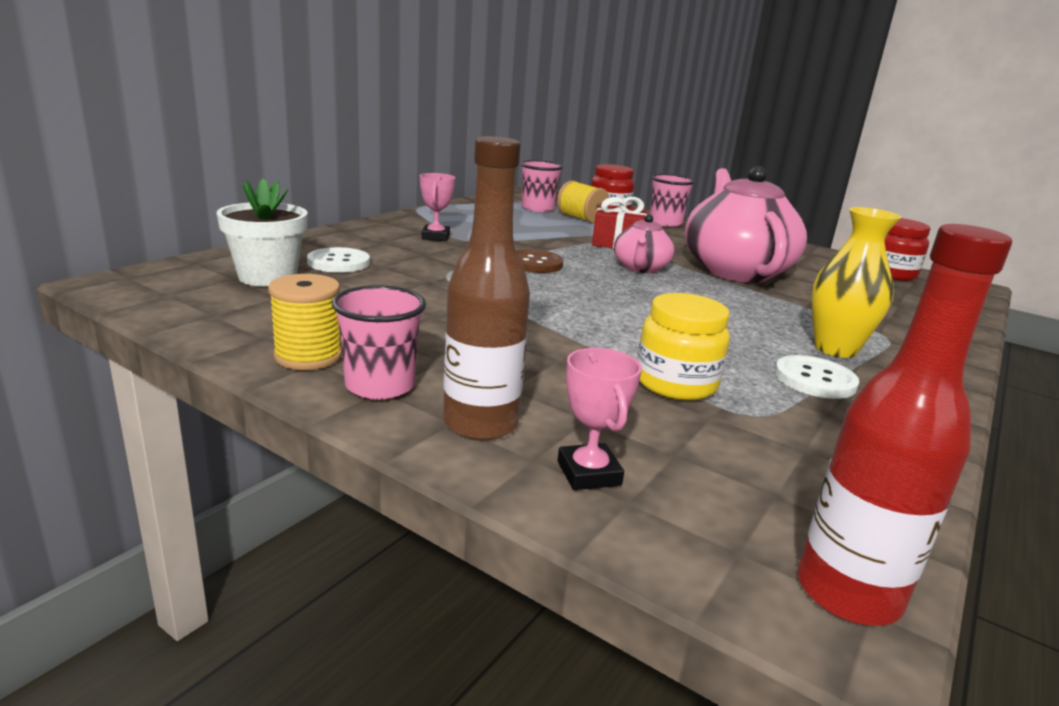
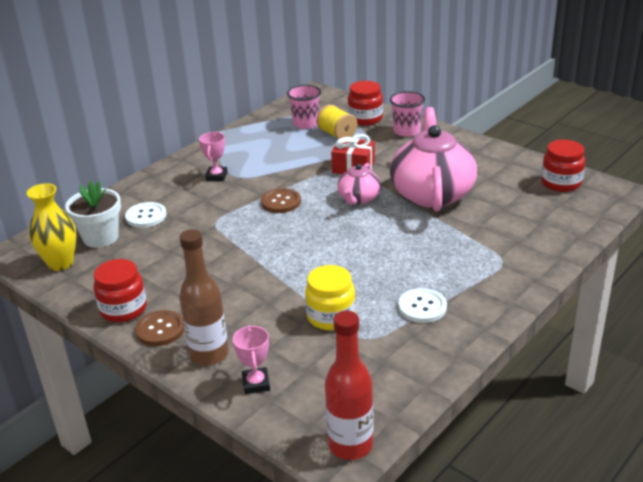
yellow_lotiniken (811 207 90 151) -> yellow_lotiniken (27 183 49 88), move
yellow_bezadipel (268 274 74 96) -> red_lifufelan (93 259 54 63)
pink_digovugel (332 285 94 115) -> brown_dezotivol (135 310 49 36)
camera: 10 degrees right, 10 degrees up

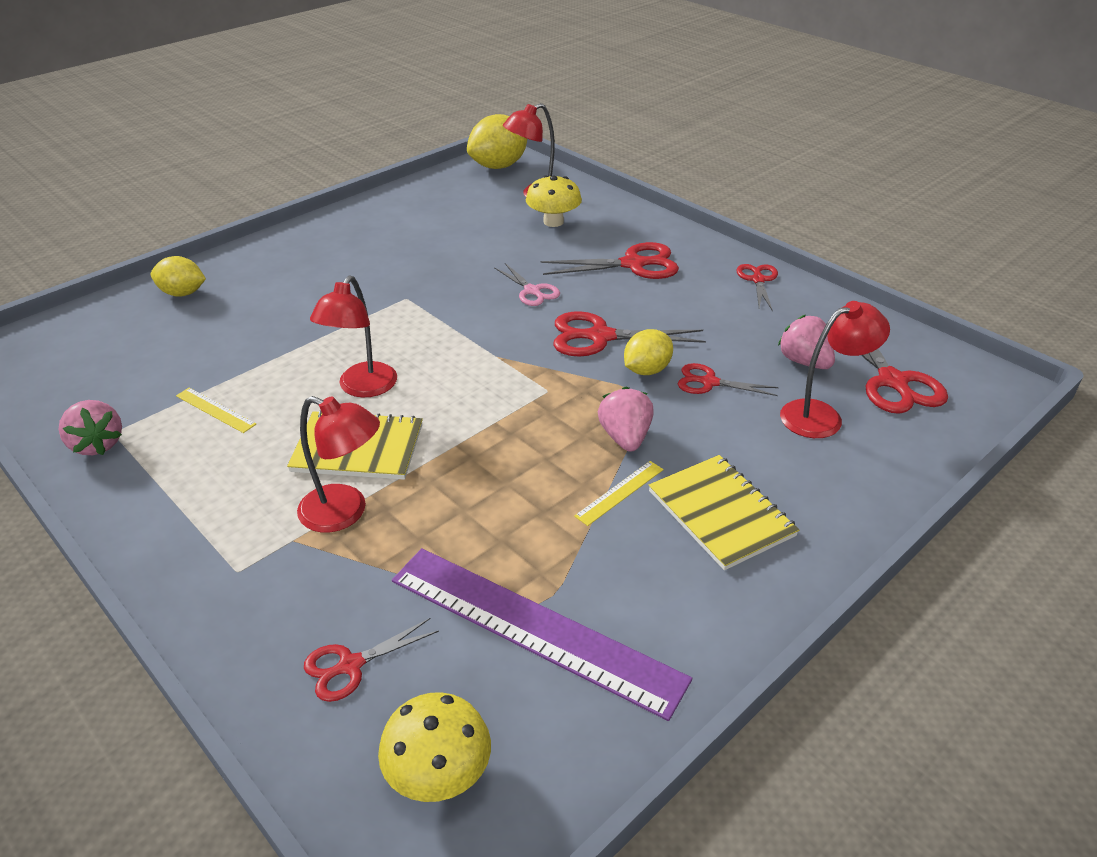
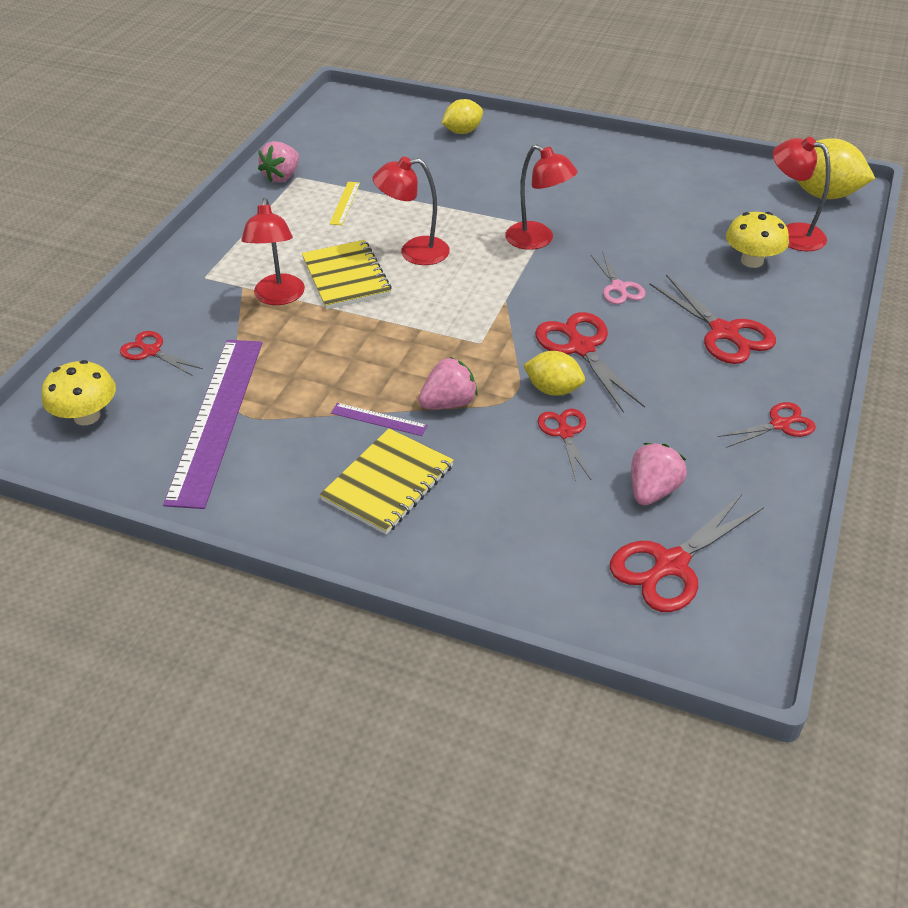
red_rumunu (780 301 110 137) -> red_rumunu (505 144 73 106), move
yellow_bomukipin (574 461 90 65) -> purple_bomukipin (331 403 97 33)
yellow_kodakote (151 256 55 41) -> yellow_kodakote (442 99 41 35), 75 degrees clockwise
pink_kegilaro (494 263 66 43) -> pink_kegilaro (591 253 54 51), 45 degrees counterclockwise
camera: 65 degrees right, 5 degrees up

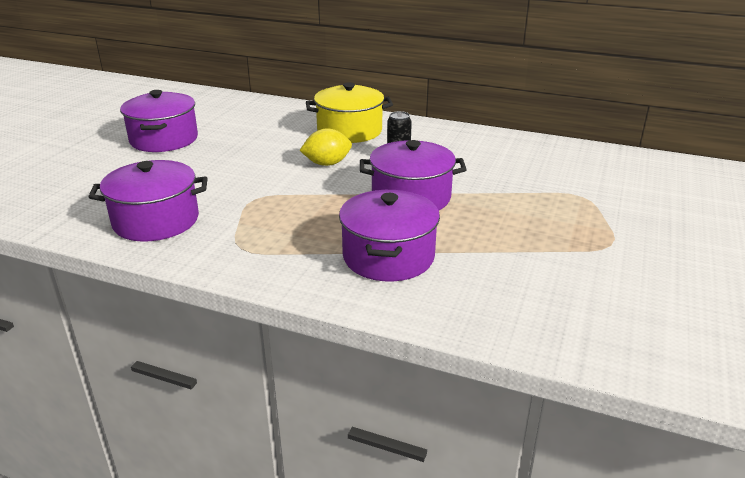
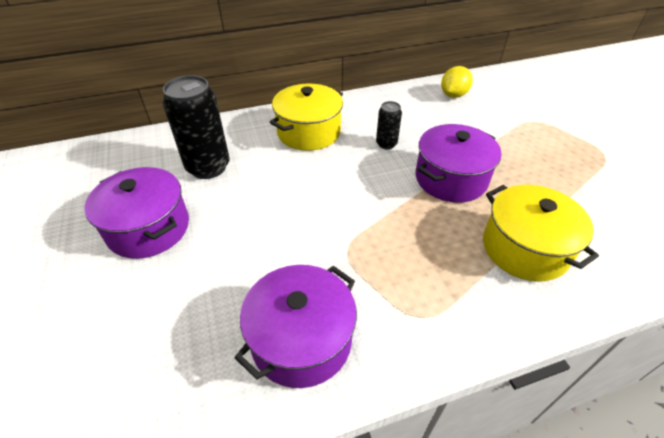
none -> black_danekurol (163 75 66 104)
yellow_kodakote (299 129 53 37) -> yellow_kodakote (441 66 32 32), move
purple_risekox (339 190 101 92) -> yellow_risekox (483 185 116 97)
camera: 40 degrees left, 15 degrees up

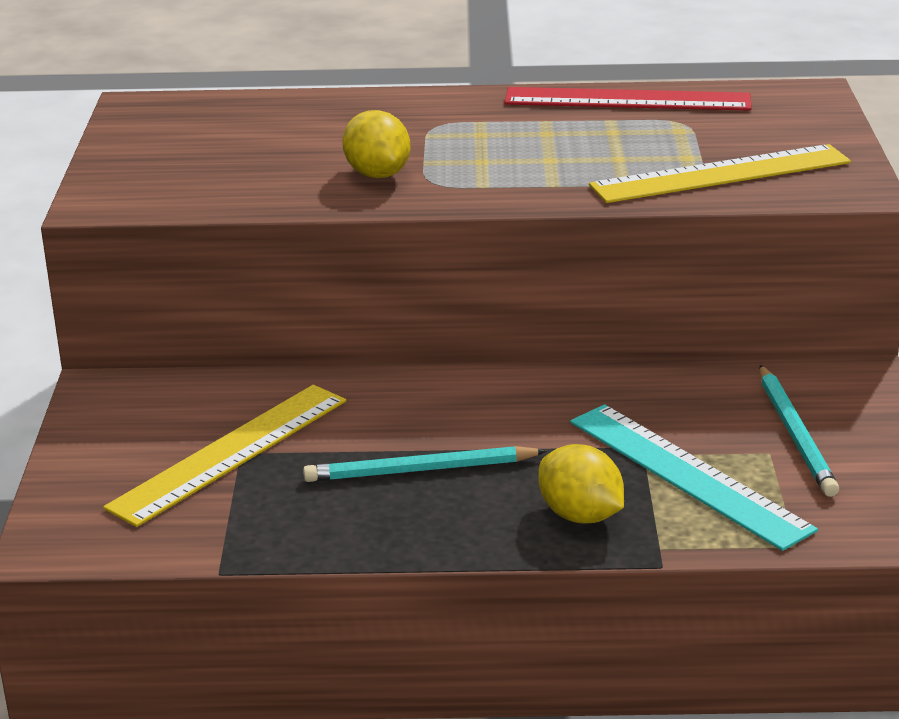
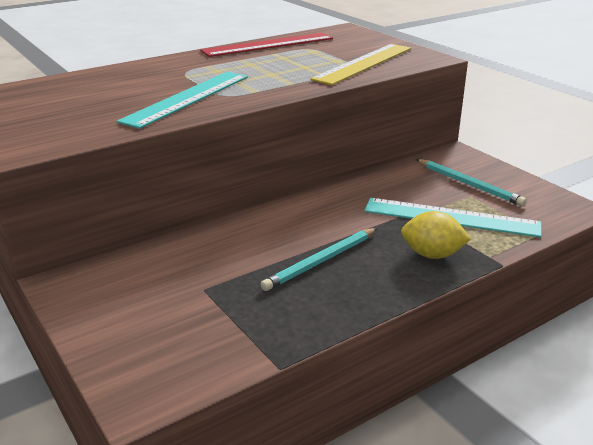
yellow_bomukipin (103 385 243 142) -> none
yellow_kodakote (342 110 68 68) -> turquoise_bomukipin (117 72 131 57)
camera: 35 degrees left, 0 degrees up

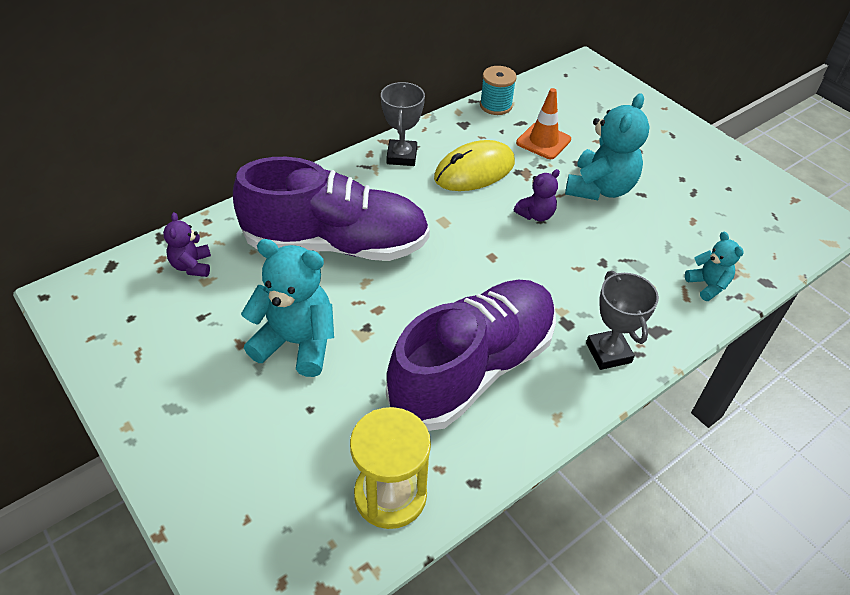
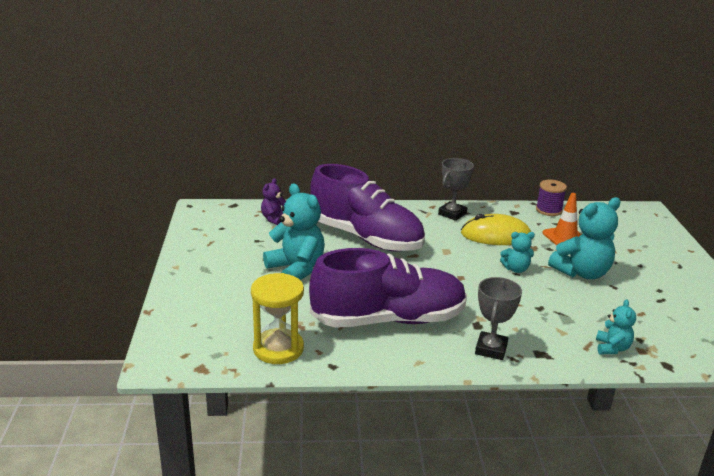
turquoise_bezadipel (480 66 37 49) -> purple_bezadipel (536 180 31 36)
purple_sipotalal (514 169 46 52) -> turquoise_sipotalal (500 232 35 41)
camera: 35 degrees right, 20 degrees down

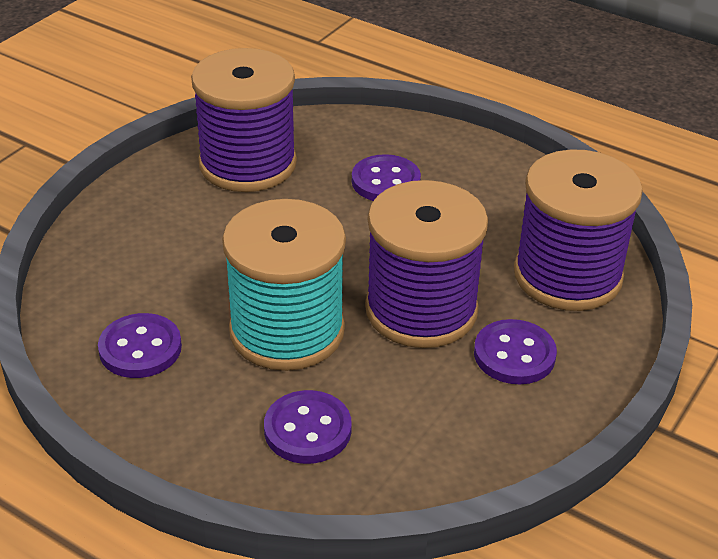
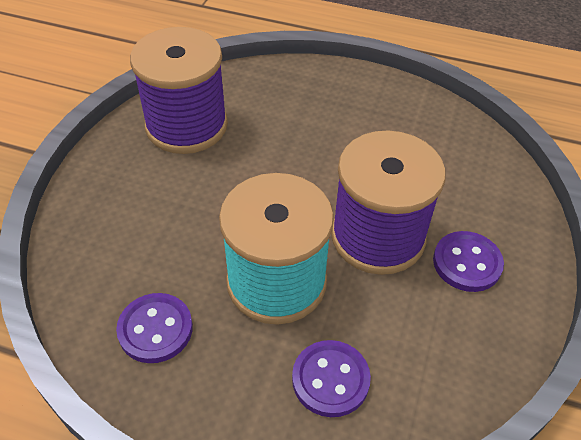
purple_dezotivol (352 154 69 47) -> none
purple_bezadipel (514 149 129 162) -> none
camera: 15 degrees left, 10 degrees up

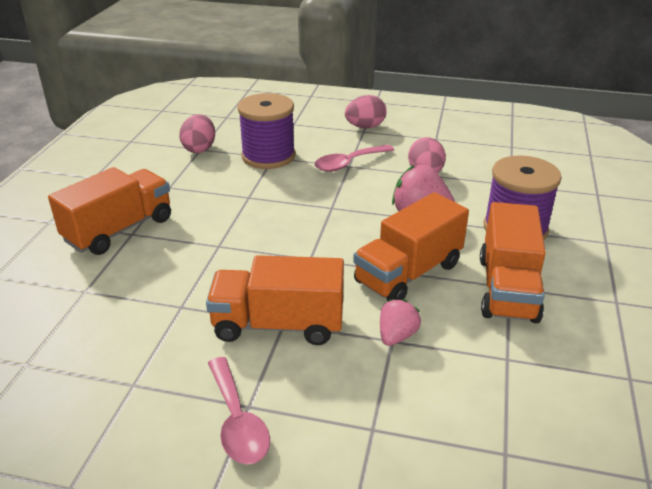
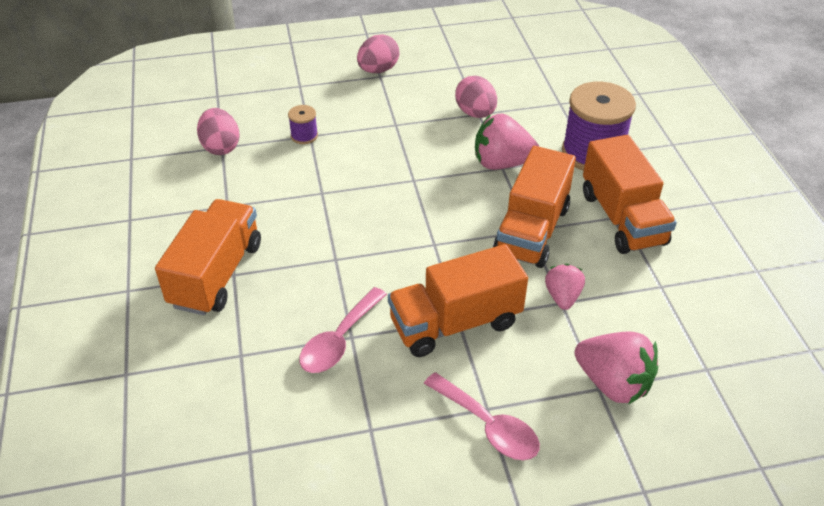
none -> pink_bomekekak (575 332 83 73)
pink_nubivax (315 145 79 27) -> pink_nubivax (299 287 88 86), move
purple_bezadipel (237 93 58 76) -> purple_bezadipel (288 105 30 39), x0.45
camera: 25 degrees left, 10 degrees up

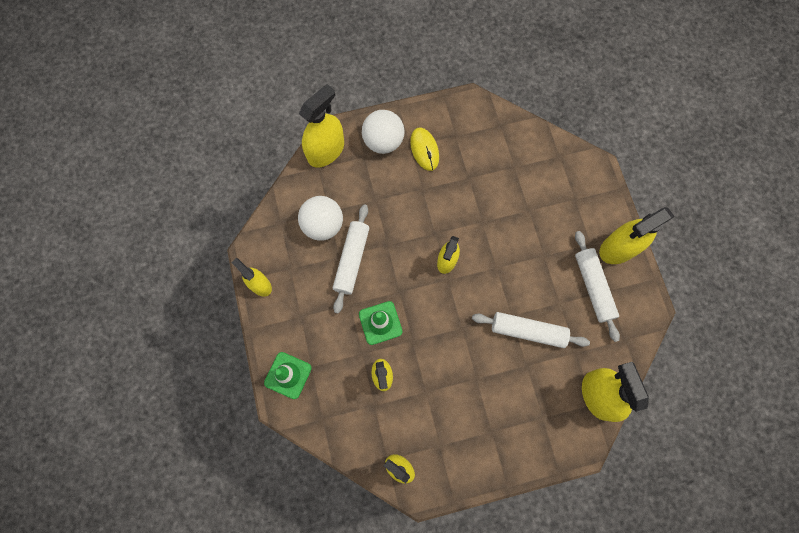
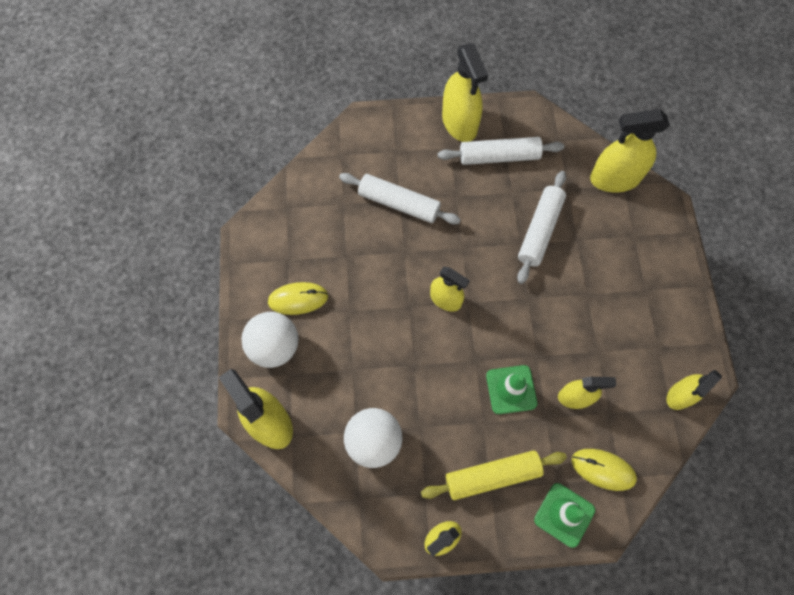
none -> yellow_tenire (421 450 146 50)
none -> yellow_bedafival (572 449 65 42)
white_tenire (333 204 36 109) -> white_tenire (339 173 122 51), move
camera: 80 degrees left, 5 degrees down

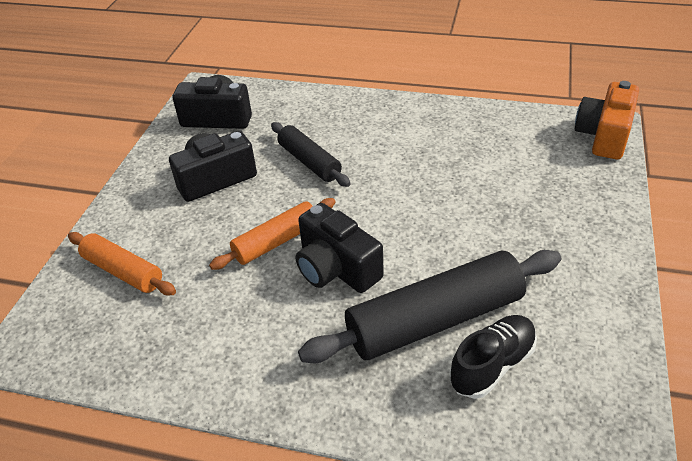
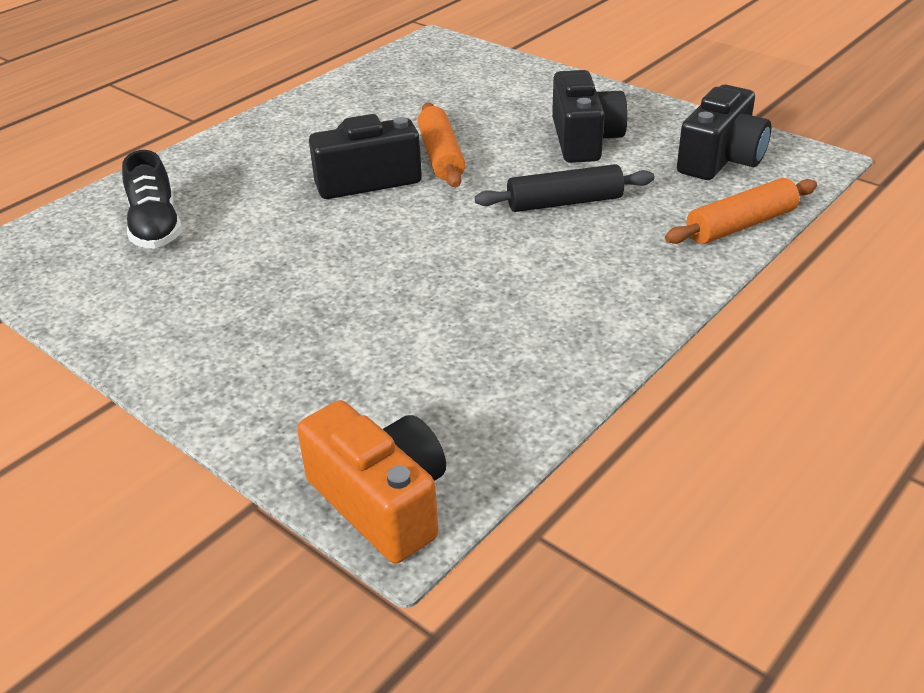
black_tenire (298 250 263 113) -> none
orange_tenire (68 232 108 64) -> orange_tenire (665 178 152 66), move
camera: 115 degrees right, 5 degrees down

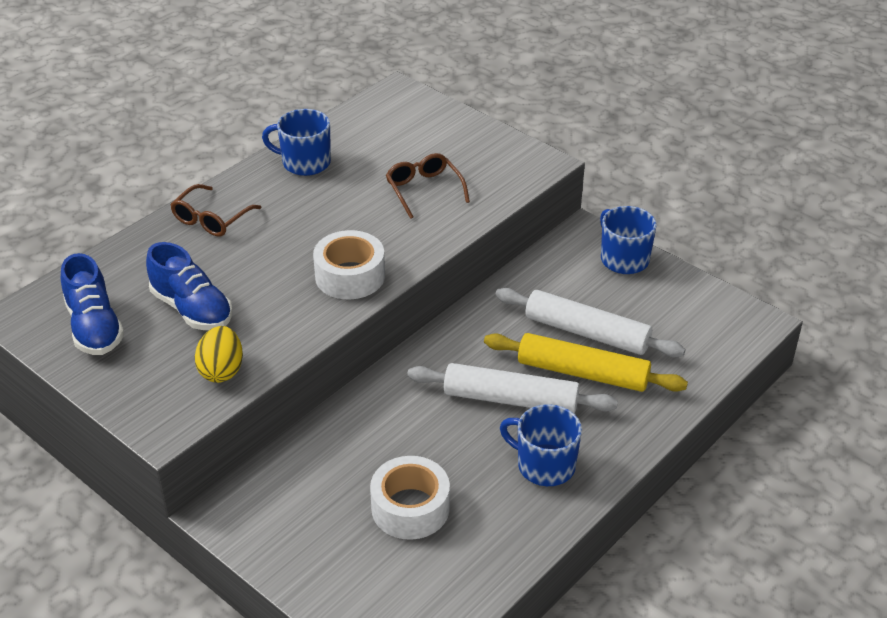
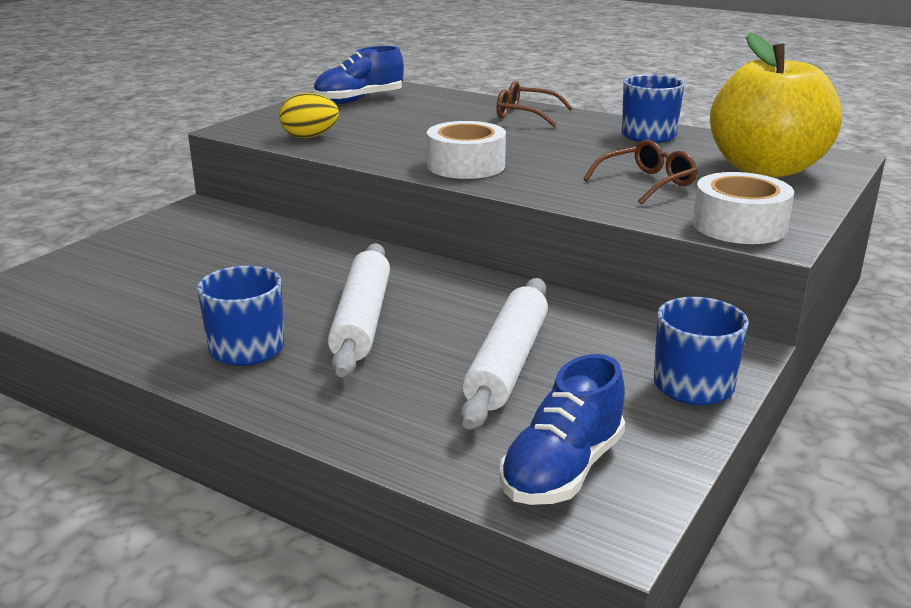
yellow_tenire (484 333 204 59) -> none
none -> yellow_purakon (710 33 132 145)
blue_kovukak (146 242 87 88) -> blue_kovukak (499 354 126 151), move
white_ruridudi (370 456 80 84) -> white_ruridudi (693 172 101 72), move
camera: 80 degrees right, 15 degrees down

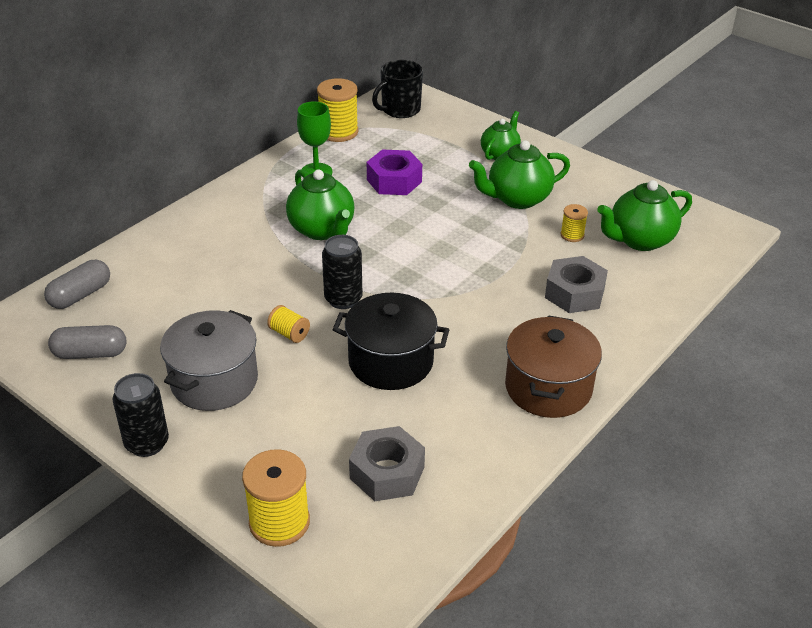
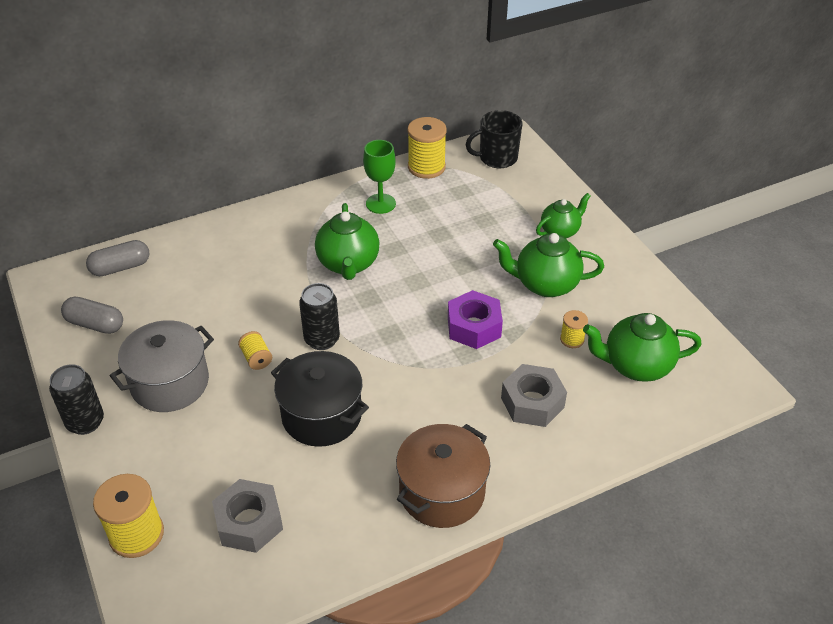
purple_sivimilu (367 150 55 45) -> purple_sivimilu (448 290 55 59), move
camera: 25 degrees right, 5 degrees up

